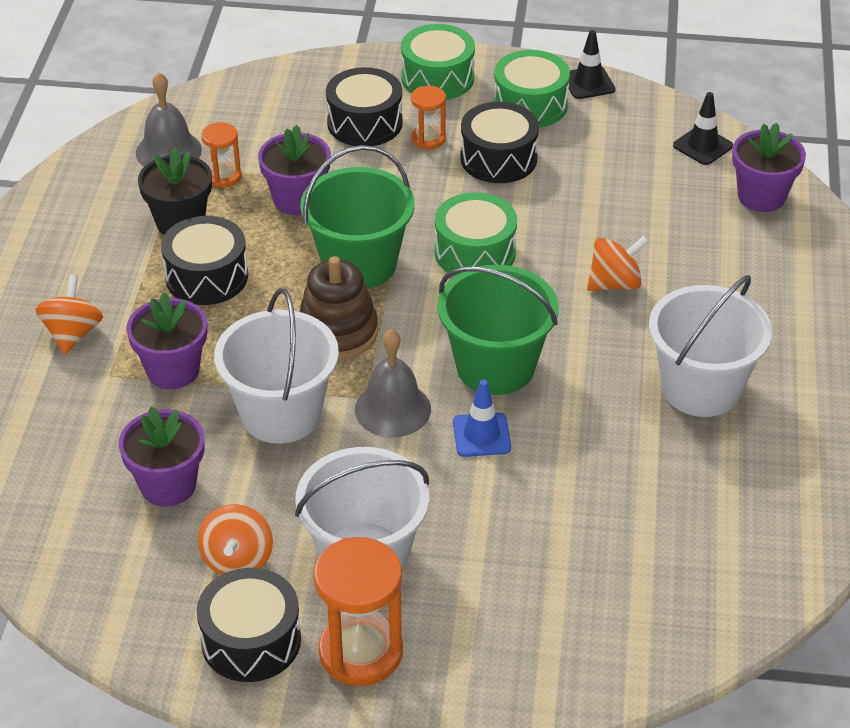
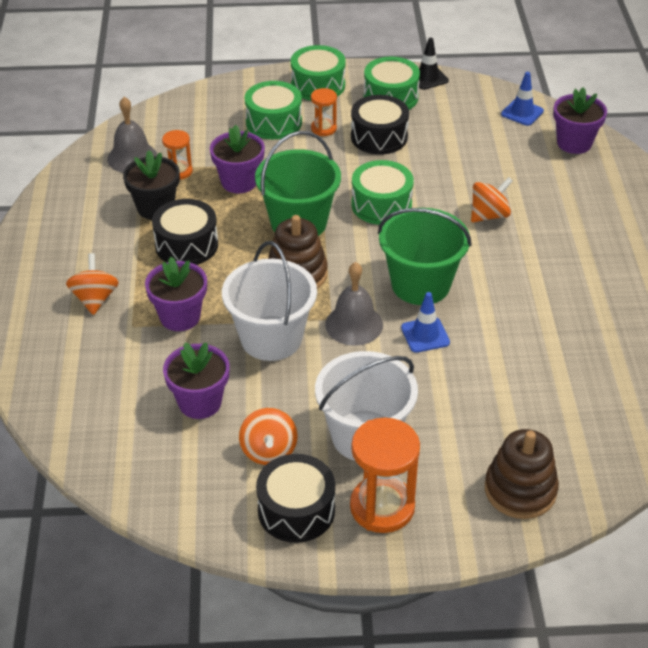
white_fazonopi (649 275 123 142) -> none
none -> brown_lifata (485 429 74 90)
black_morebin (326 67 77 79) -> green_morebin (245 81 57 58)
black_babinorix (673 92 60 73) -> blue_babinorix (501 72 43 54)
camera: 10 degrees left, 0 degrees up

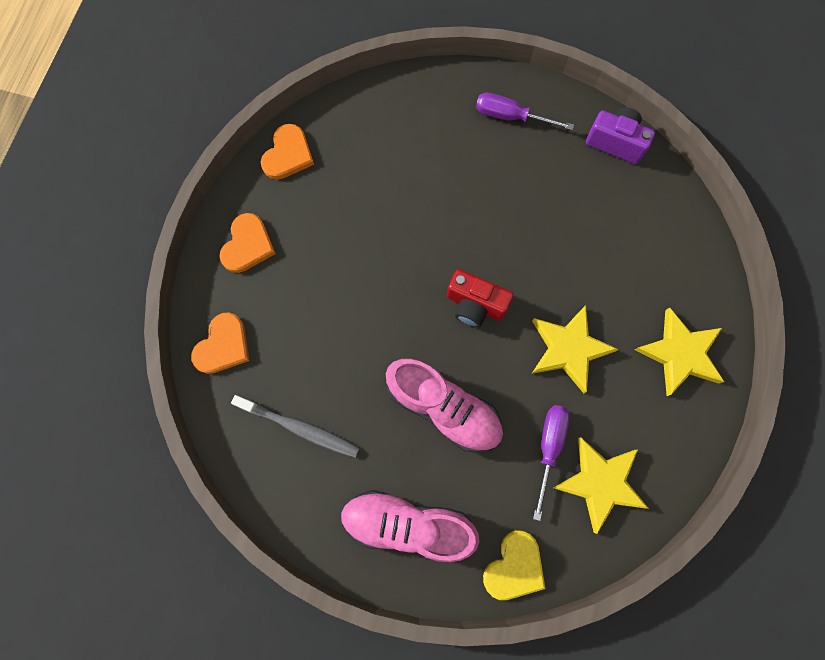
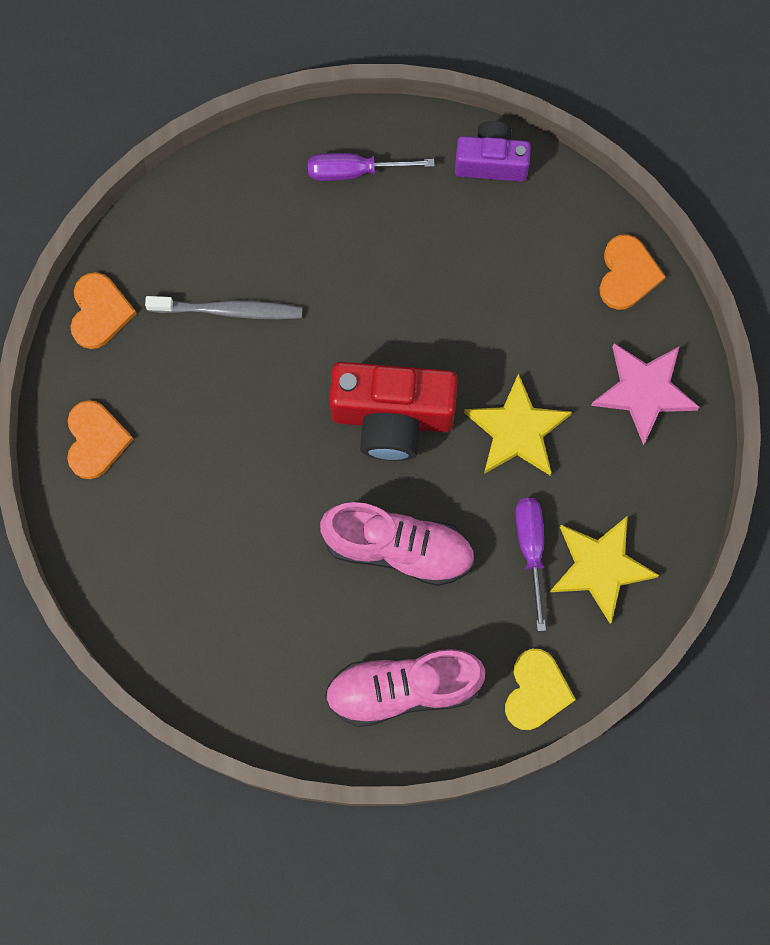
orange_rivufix (191 313 59 61) -> orange_rivufix (599 235 67 75), move
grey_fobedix (231 395 129 63) -> grey_fobedix (145 296 157 23), move
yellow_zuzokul (635 308 89 88) -> pink_zuzokul (591 343 108 102)
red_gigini (447 269 66 59) -> red_gigini (329 362 129 99), x1.63
camera: 20 degrees left, 0 degrees up

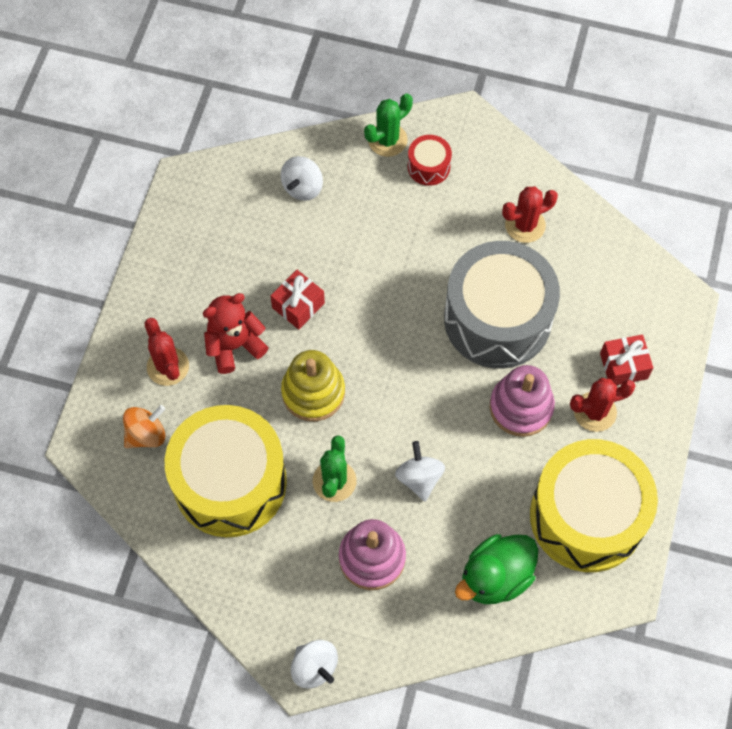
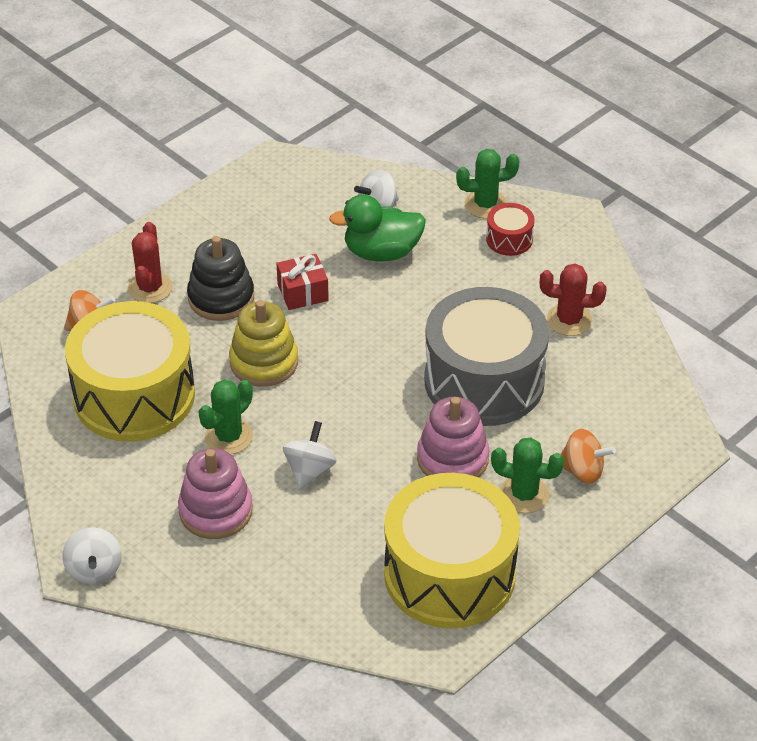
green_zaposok (455 534 83 70) -> green_zaposok (329 194 97 67), move
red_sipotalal (203 293 66 81) -> black_lifata (187 236 67 85)
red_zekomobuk (600 334 53 51) -> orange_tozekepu (561 429 55 55)
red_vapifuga (570 378 65 54) -> green_vapifuga (491 438 73 75)
camera: 30 degrees right, 20 degrees down

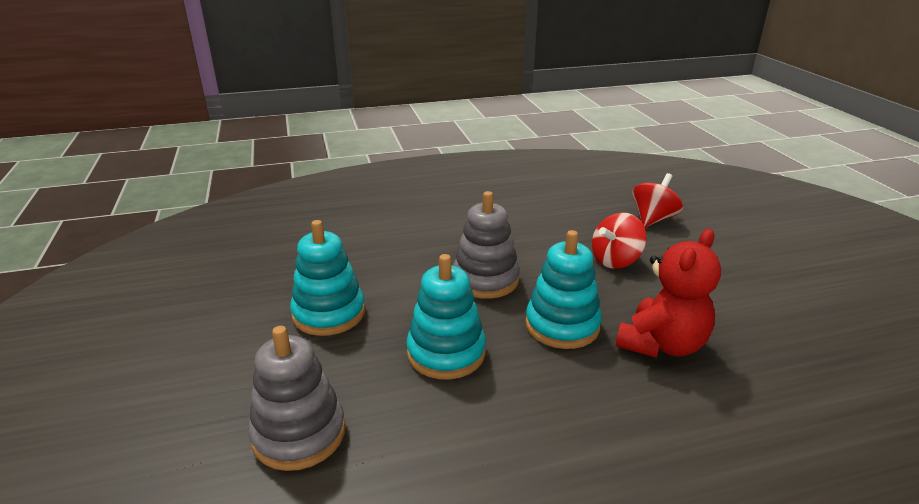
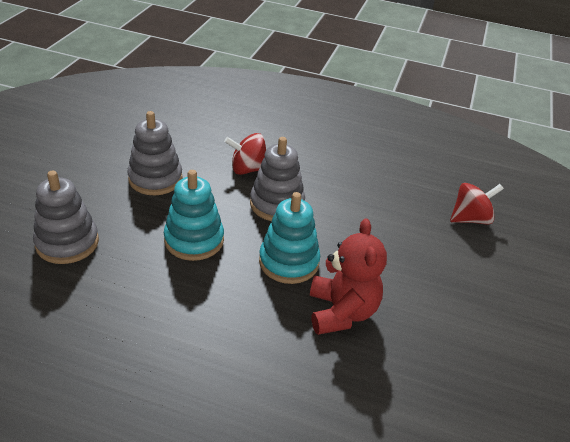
red_tozekepu (592 212 54 57) -> red_tozekepu (224 133 42 42), move
turquoise_lifata (290 220 75 116) -> grey_lifata (127 111 56 84)
red_sipotalal (616 229 105 129) -> red_sipotalal (310 218 77 117), 75 degrees counterclockwise
camera: 30 degrees right, 10 degrees up

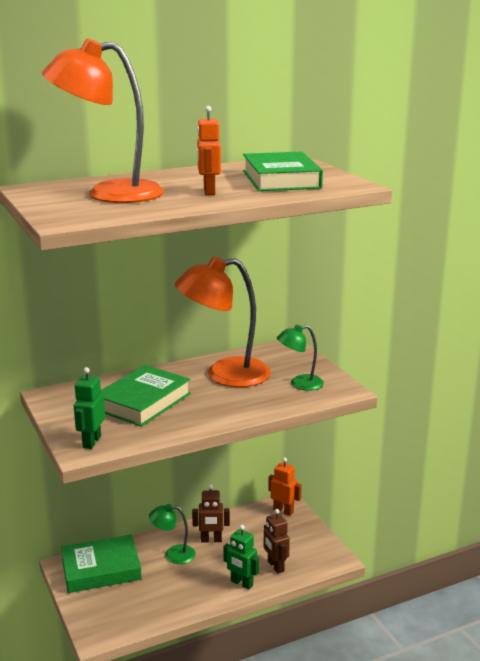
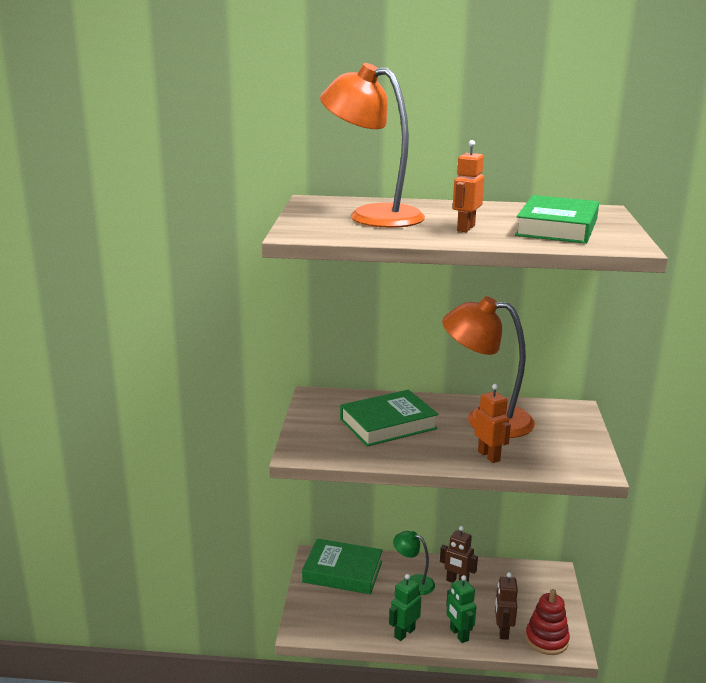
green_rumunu (277 324 47 67) -> none
none -> red_lifata (525 589 45 66)
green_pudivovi (74 367 31 82) -> green_pudivovi (389 574 32 67), move
orange_pudivovi (268 457 34 59) -> orange_pudivovi (474 384 37 79), move
camera: 30 degrees right, 0 degrees up

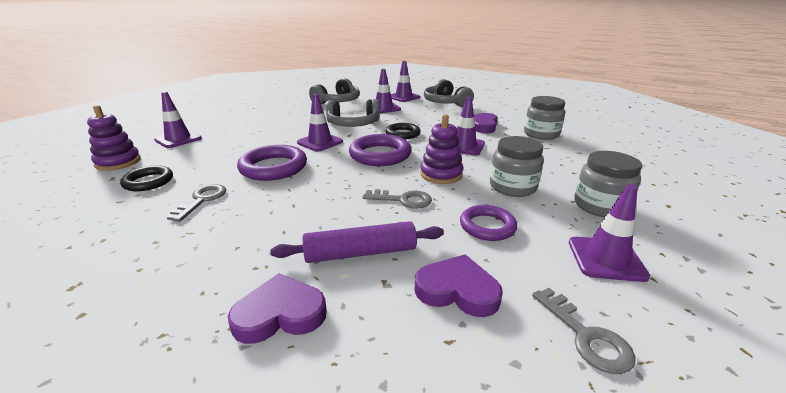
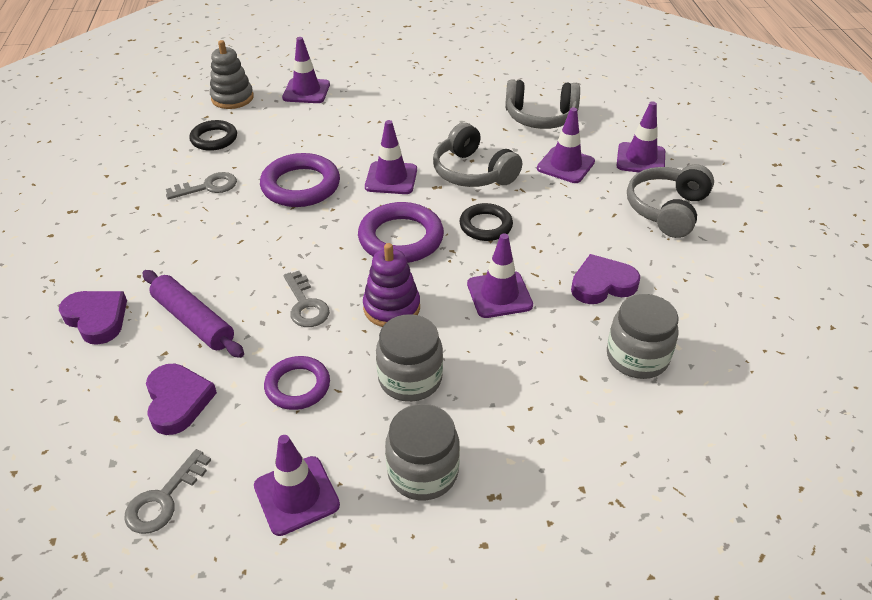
purple_lifata (87 105 54 66) -> grey_lifata (210 40 44 69)
camera: 55 degrees right, 15 degrees up

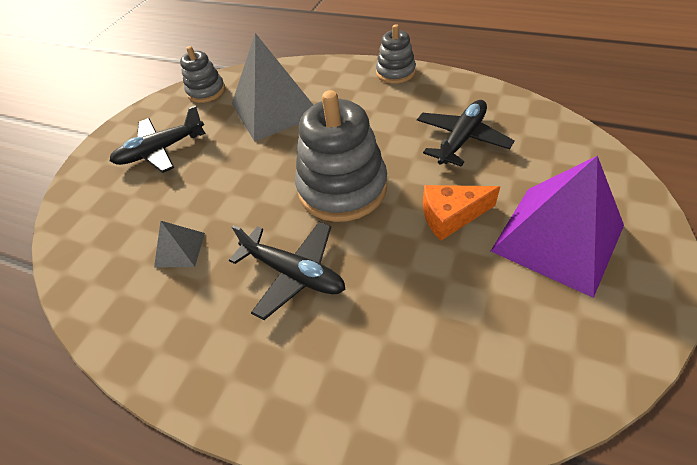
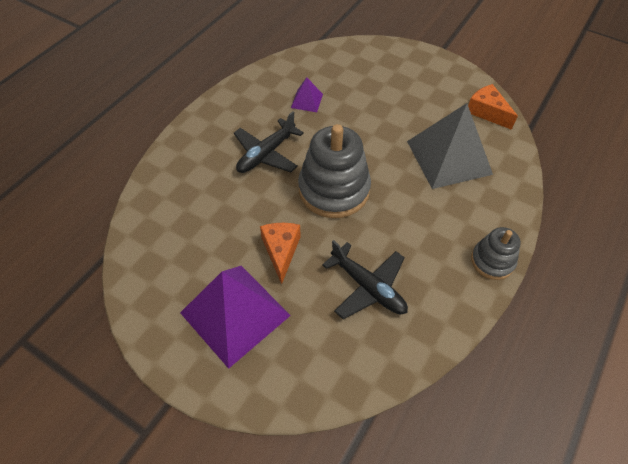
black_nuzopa (110 105 96 68) -> none
grey_lifata (180 46 45 57) -> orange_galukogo (468 84 50 46)
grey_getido (154 221 51 47) -> purple_getido (291 77 32 35)
camera: 95 degrees right, 5 degrees up

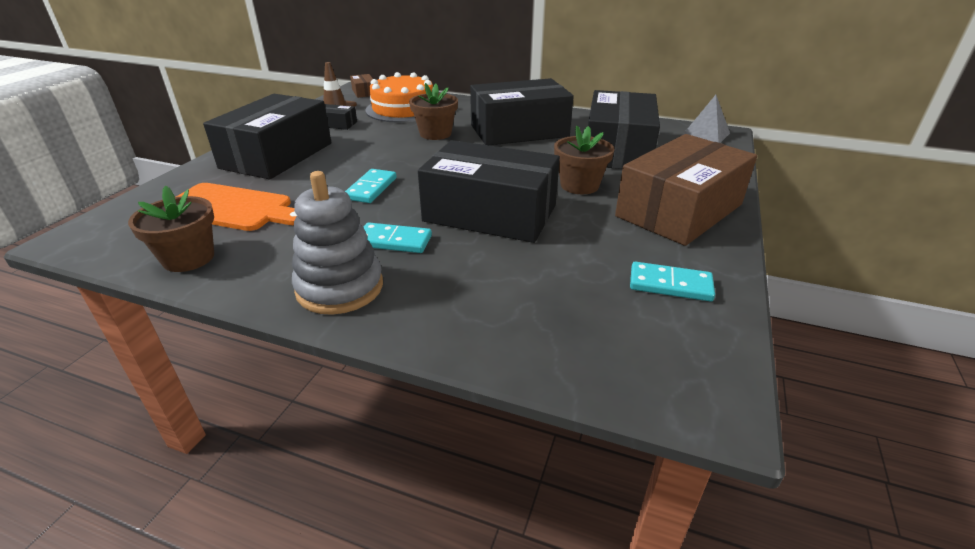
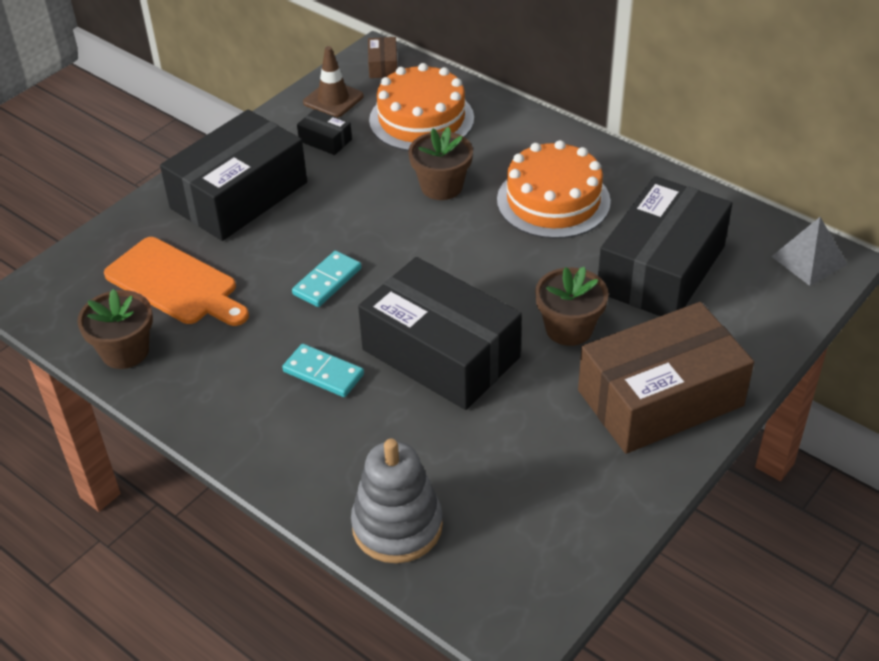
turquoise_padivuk (630 262 85 39) -> none
grey_lifata (292 171 91 144) -> grey_lifata (351 439 92 124), move
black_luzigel (470 78 104 67) -> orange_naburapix (497 140 114 99)
camera: 20 degrees right, 10 degrees up

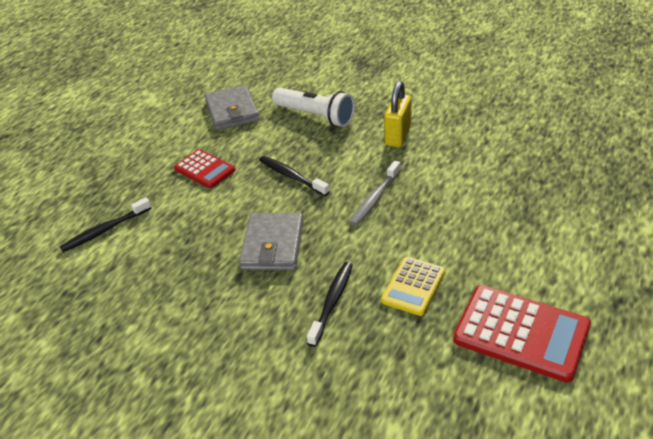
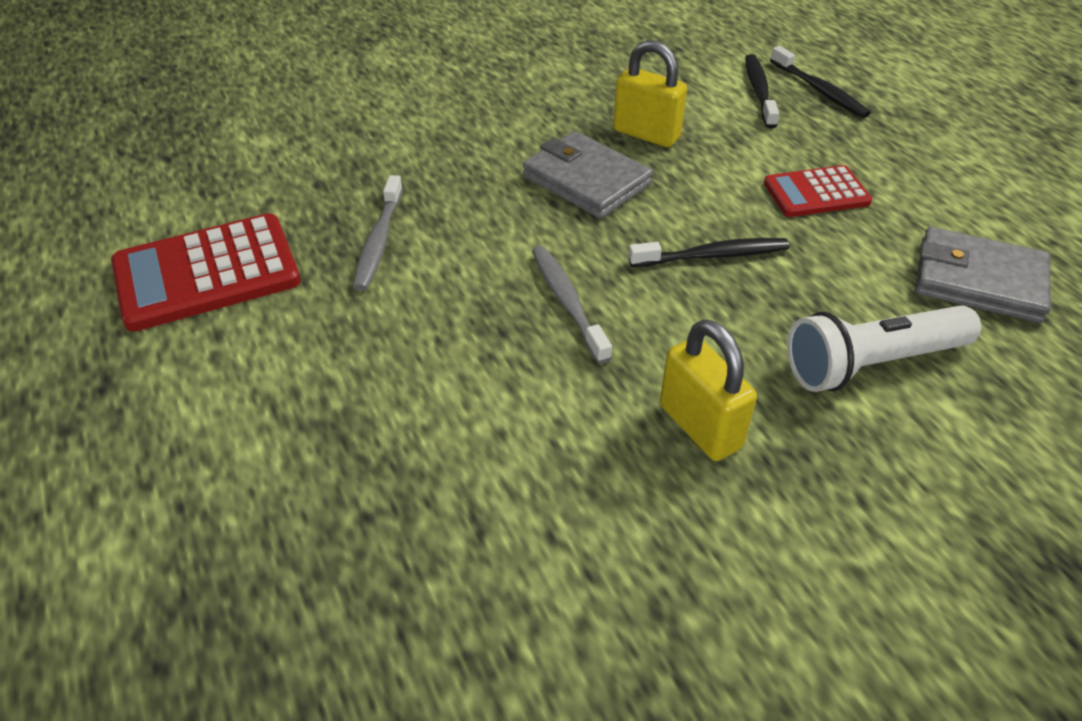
none -> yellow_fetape (613 40 74 107)
black_fobedix (307 262 46 85) -> black_fobedix (770 46 101 72), move
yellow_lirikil (381 257 64 59) -> grey_fobedix (353 175 50 116)
camera: 125 degrees right, 5 degrees up

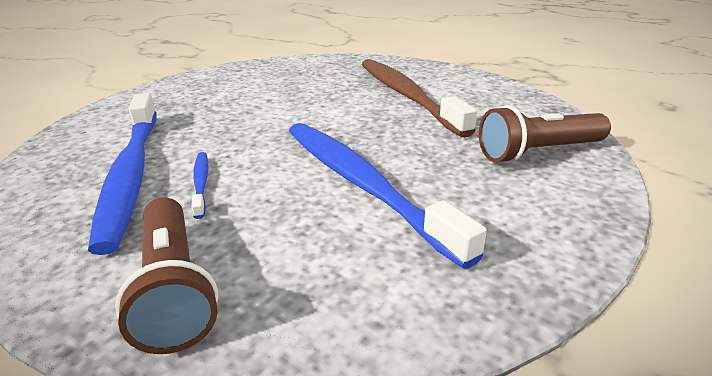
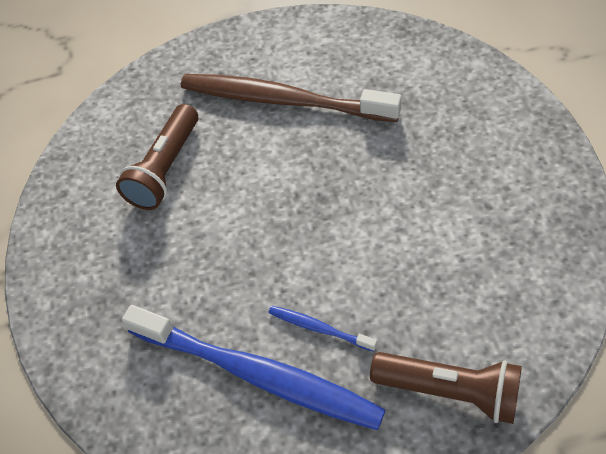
blue_fobedix (289 123 198 146) -> none
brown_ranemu (479 105 132 58) -> brown_ranemu (116 104 82 106), move
camera: 45 degrees left, 25 degrees up

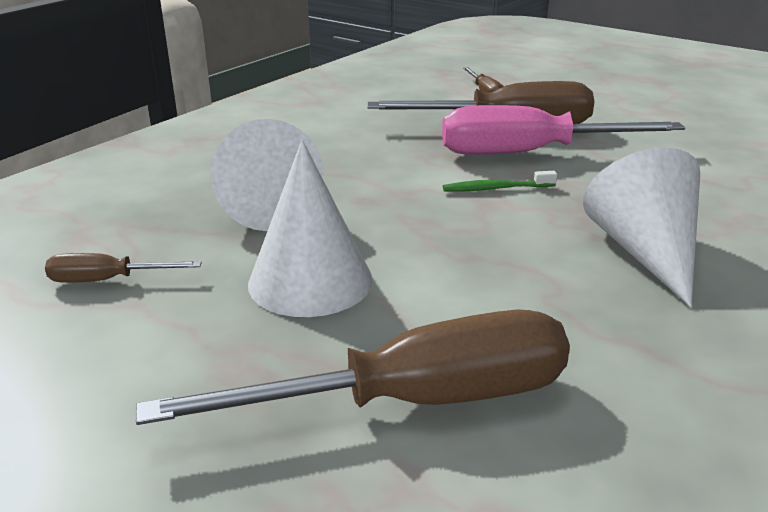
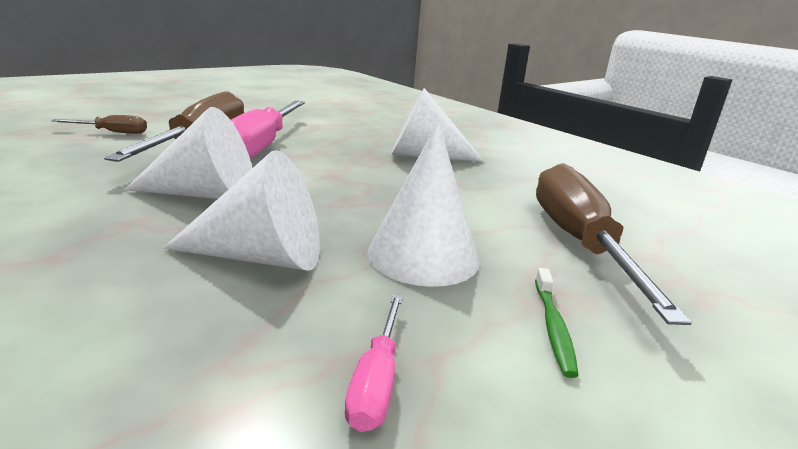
none -> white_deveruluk (124 107 128 92)
green_fobedix (443 171 114 21) -> green_fobedix (535 268 43 110), move
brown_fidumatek (45 253 157 30) -> pink_fidumatek (345 294 58 138)
camera: 80 degrees left, 5 degrees down

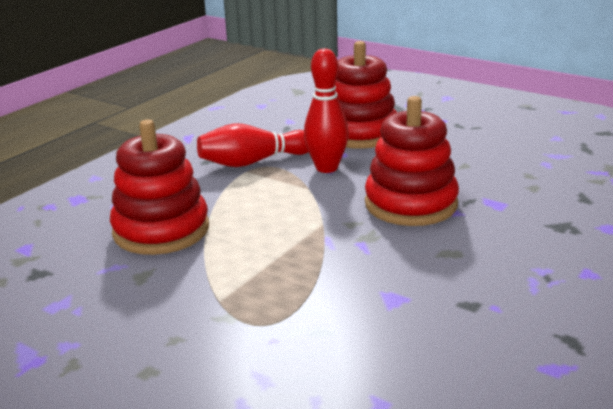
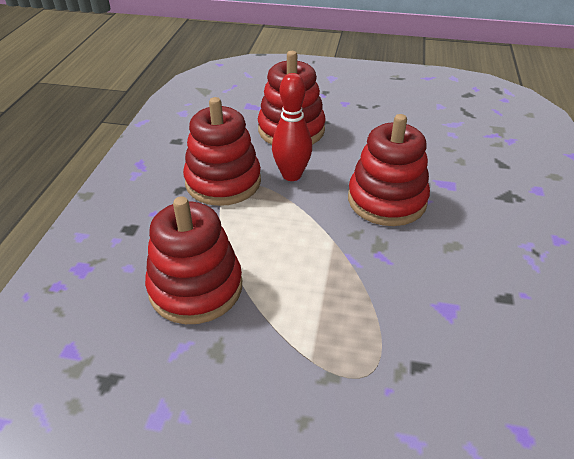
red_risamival (197 123 112 44) -> red_lifata (183 97 78 109)
camera: 25 degrees left, 15 degrees up

